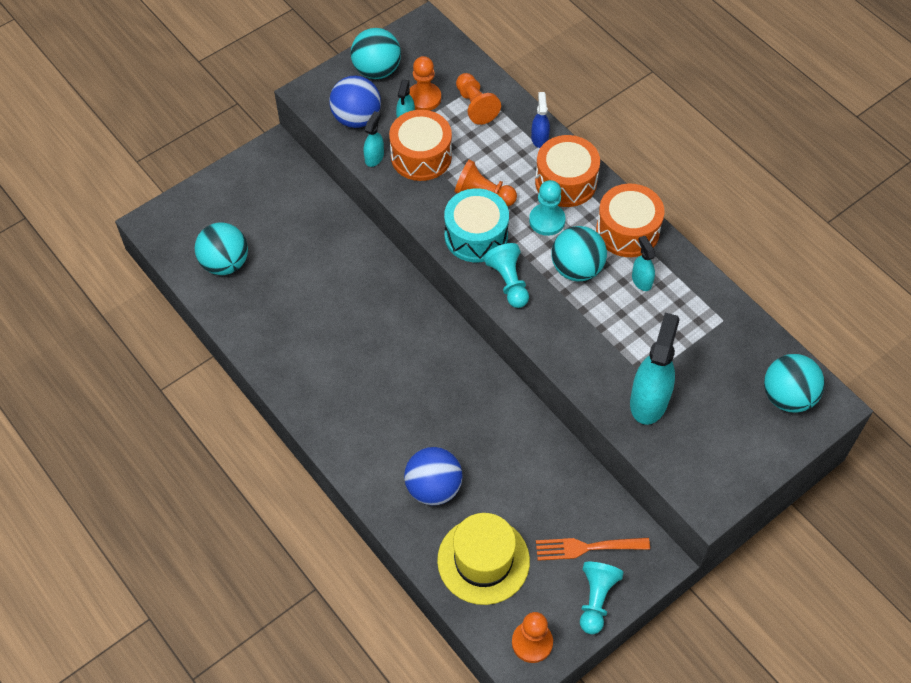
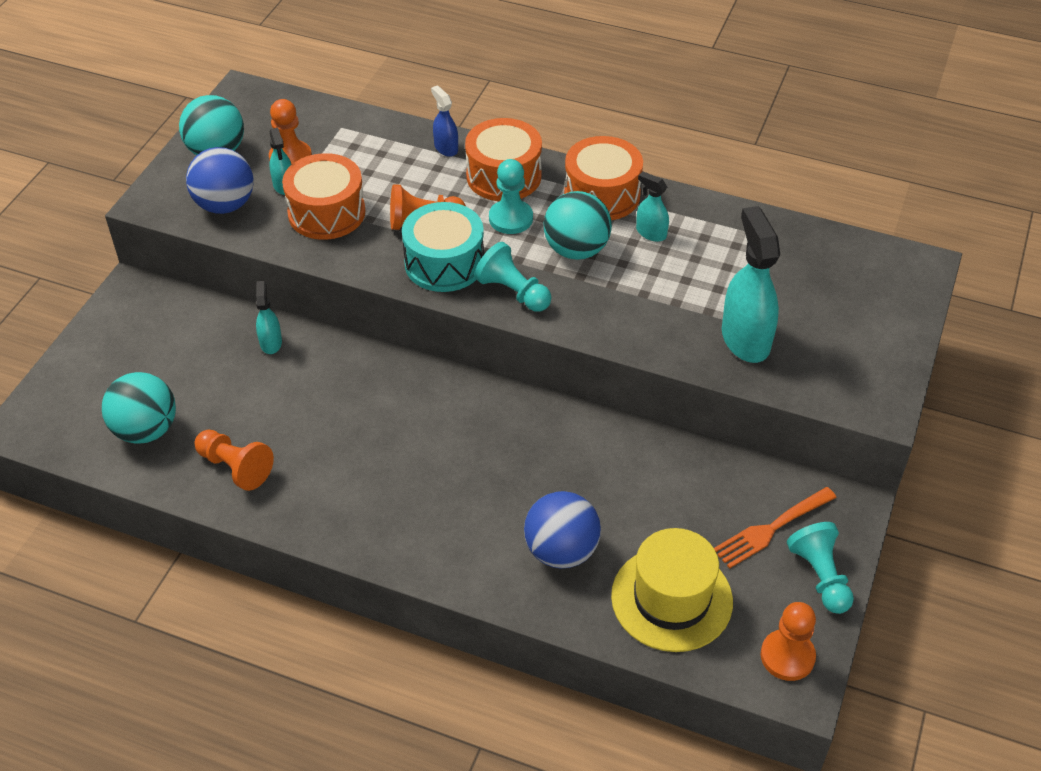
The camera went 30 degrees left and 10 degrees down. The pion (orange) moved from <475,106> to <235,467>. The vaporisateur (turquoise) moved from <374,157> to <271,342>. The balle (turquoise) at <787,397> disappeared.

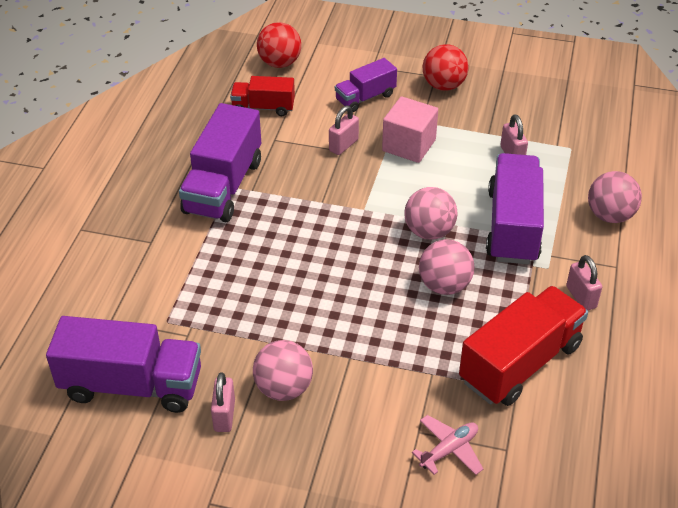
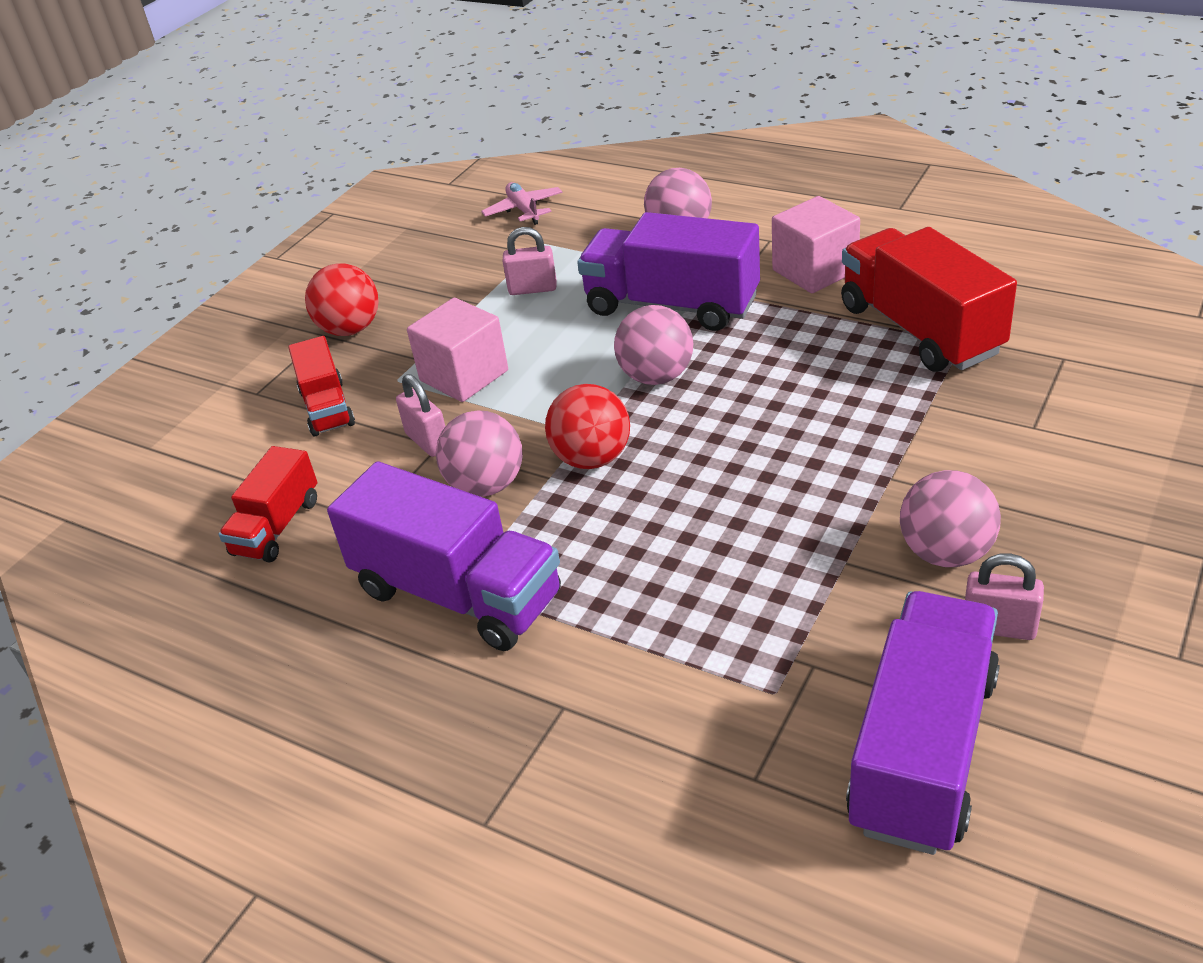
The camera went 70 degrees left and 5 degrees down. The camion (violet) at <365,97> became the camion (rouge) at <327,408>. The balle (rose) moved from <444,285> to <486,485>. The avion (rose) moved from <449,450> to <524,210>. The balle (rouge) moved from <279,63> to <592,458>. The cadenas (rose) at <581,297> was replaced by the cube (rose) at <815,271>.

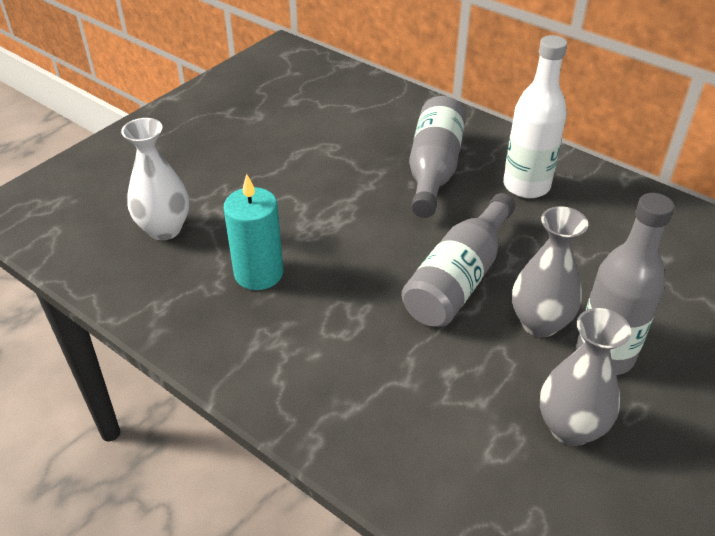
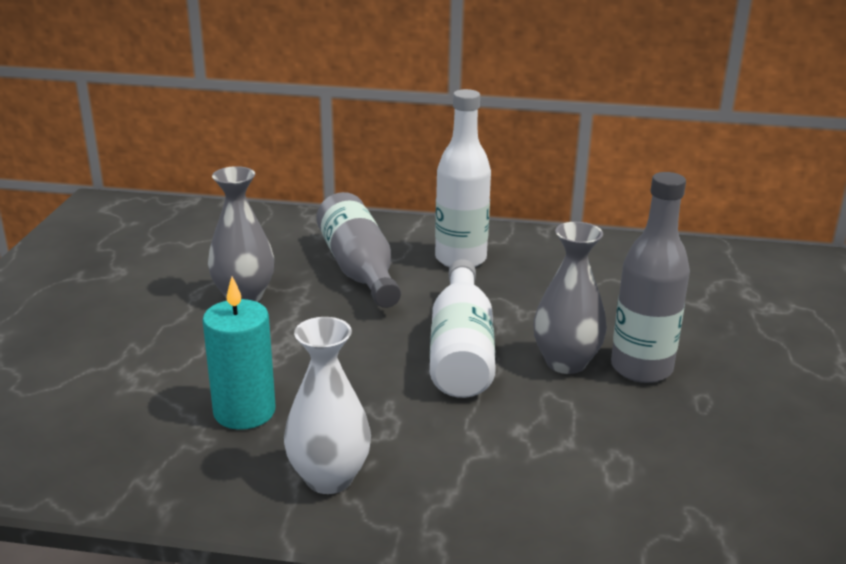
The camera went 30 degrees left and 15 degrees down. The vase (gris) moved from <570,428> to <244,296>. The vase (blanc) moved from <164,229> to <329,478>. The bouteille (gris) at <459,278> became the bouteille (blanc) at <461,350>.

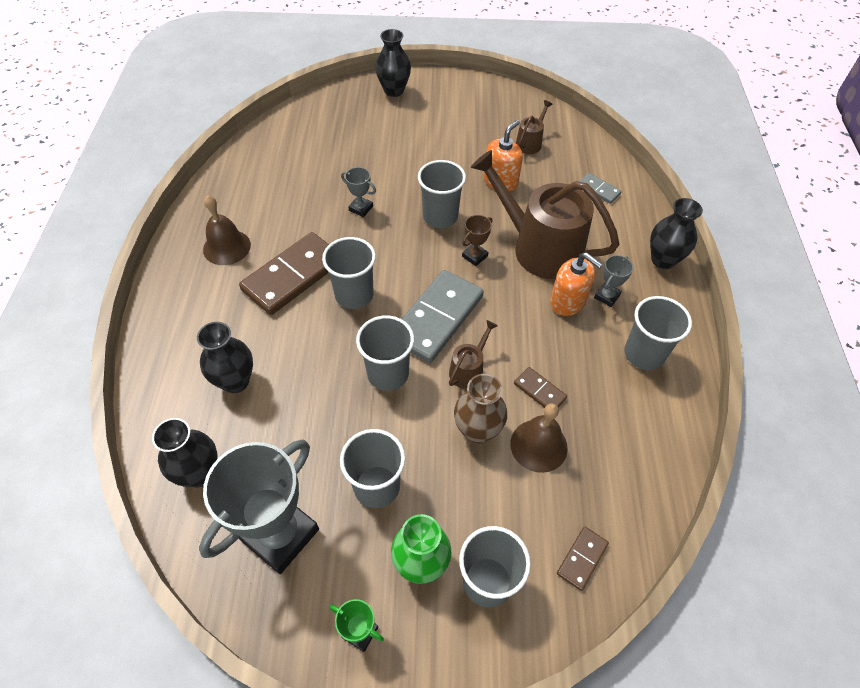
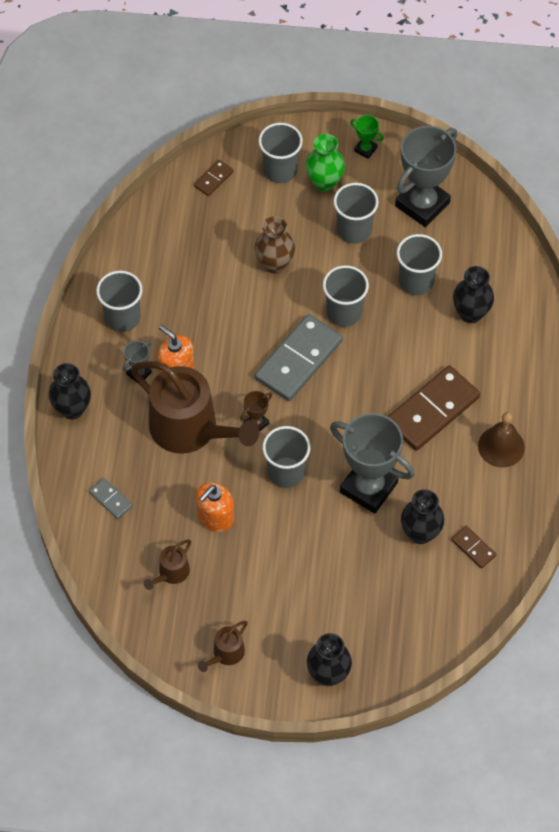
The camera went 175 degrees left and 5 degrees up. The arrosoir (marron) moved from <468,370> to <226,654>. The trophée (gris) at <361,208> changed to 2.28 times the size. The gobelet (gris) moved from <354,295> to <416,281>. The vase (noir) moved from <200,473> to <420,533>. The domino (marron) moved from <539,391> to <473,548>. The cloche (marron) at <538,445> disappeared.

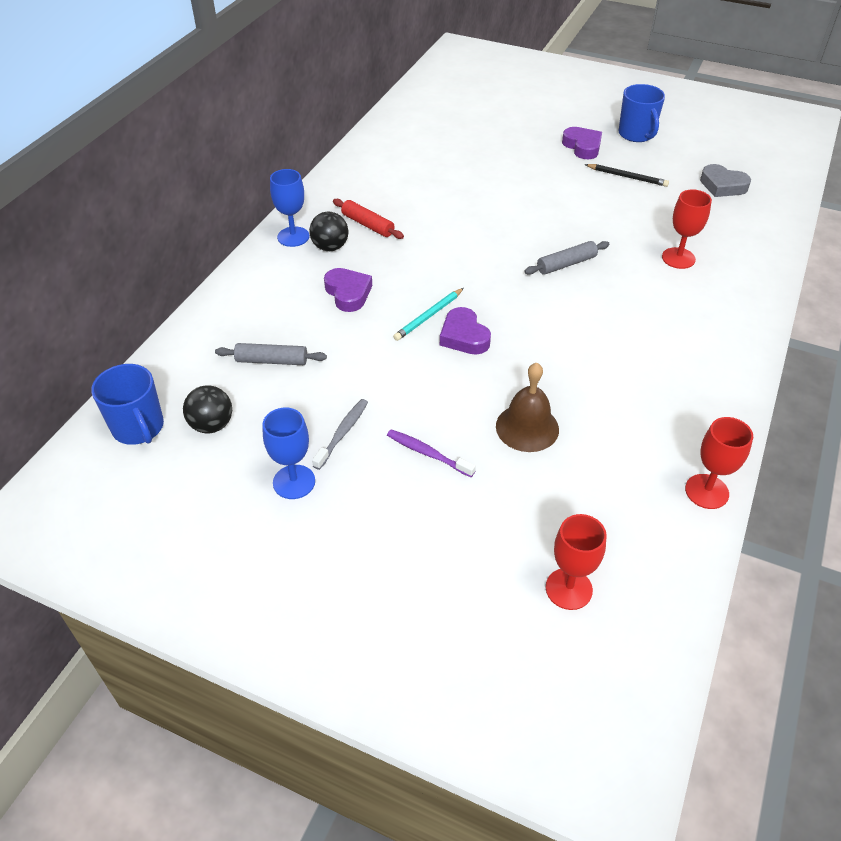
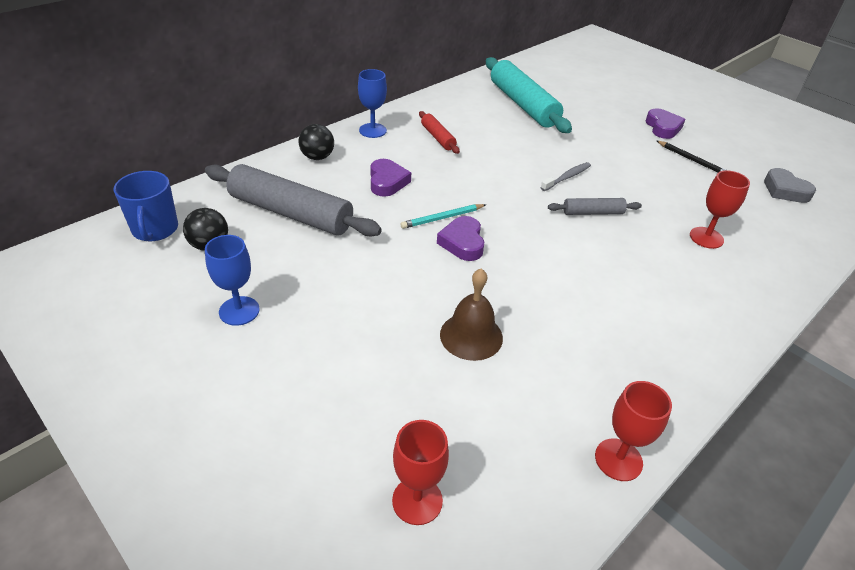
The camera went 20 degrees right and 5 degrees down. The rouleau à pâtisserie (gris) at <272,360> changed to 2.07 times the size. The balle (noir) moved from <330,247> to <317,157>. The rouleau à pâtisserie (turquoise) at <523,104> appeared. The brosse à dents (gris) moved from <342,433> to <567,177>. The brosse à dents (violet) at <428,453> disappeared. The tasse (bleu) at <636,134> disappeared.

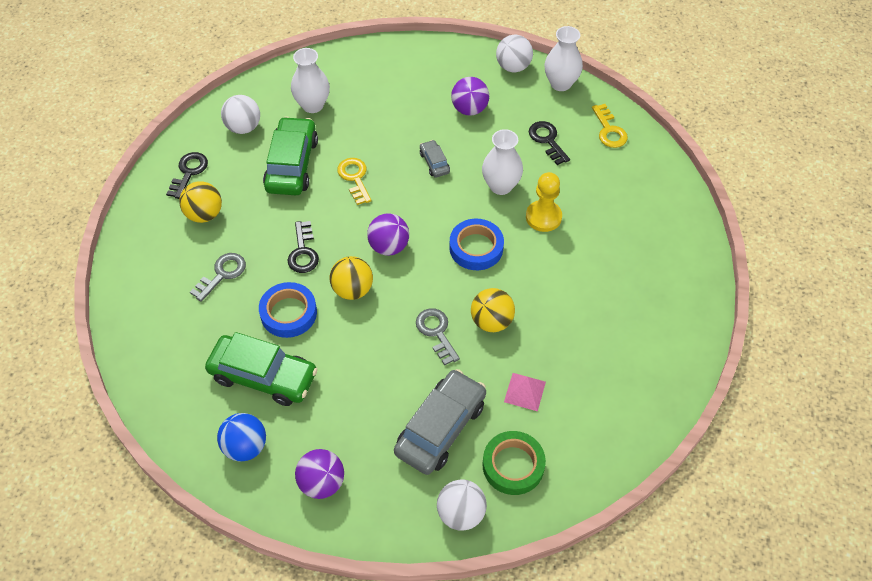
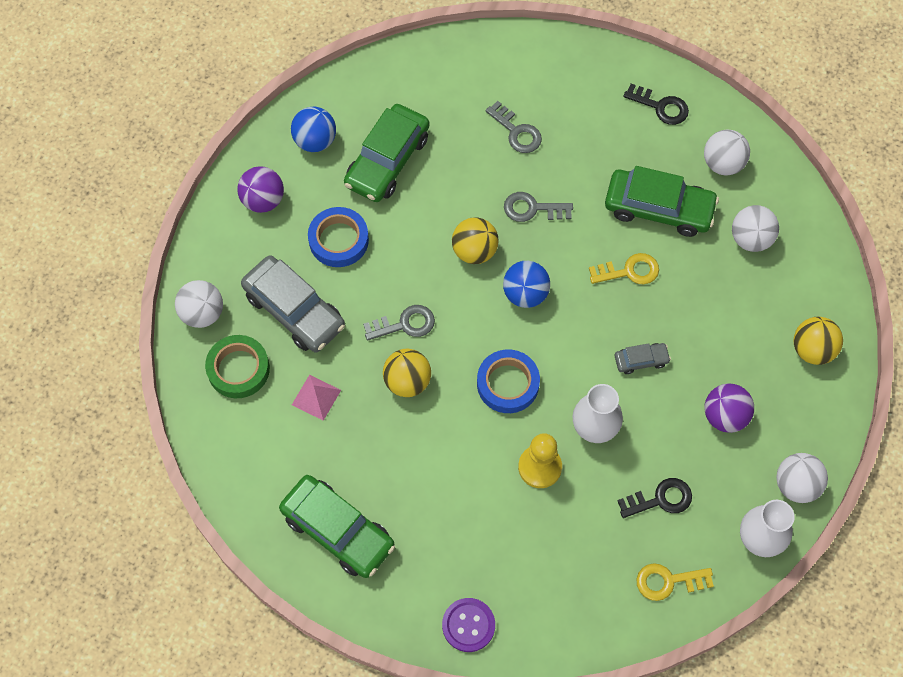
The camera went 100 degrees right and 10 degrees up. The voiture (vert) at <338,531> appeared. The ruban adhésif (bleu) moved from <288,313> to <338,240>. The bouton (violet) at <468,625> appeared. The balle (violet) at <389,246> became the balle (bleu) at <525,294>. The clé (noir) at <303,252> became the clé (gris) at <532,209>. The vase (blanc) at <312,105> was replaced by the balle (blanc) at <751,239>. The balle (jaune) moved from <204,214> to <812,349>.

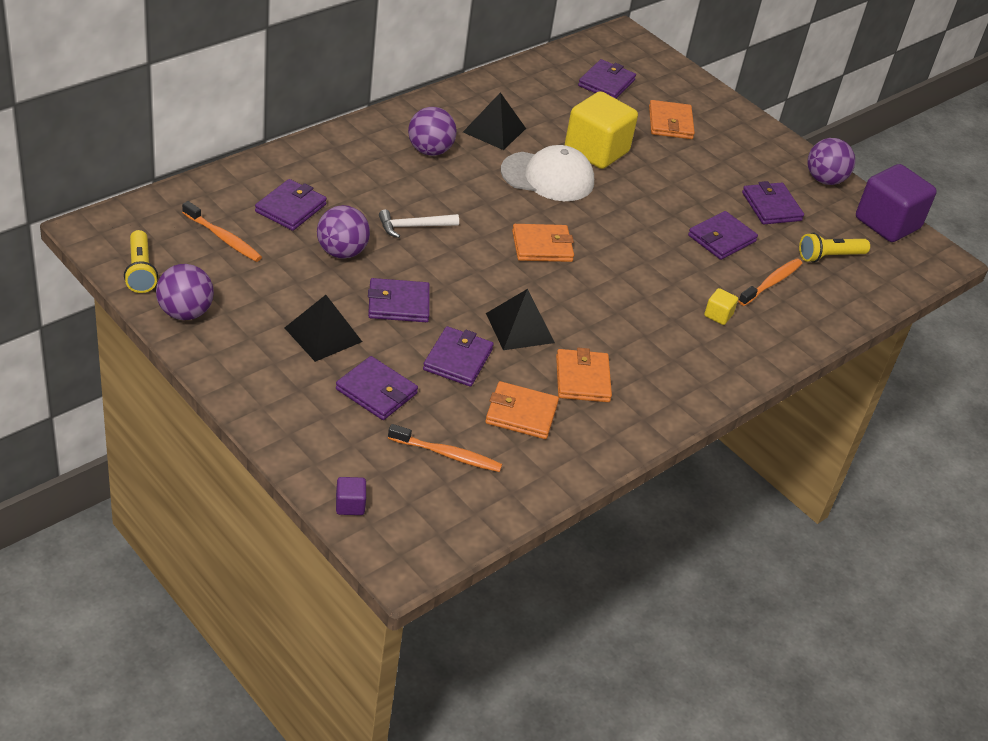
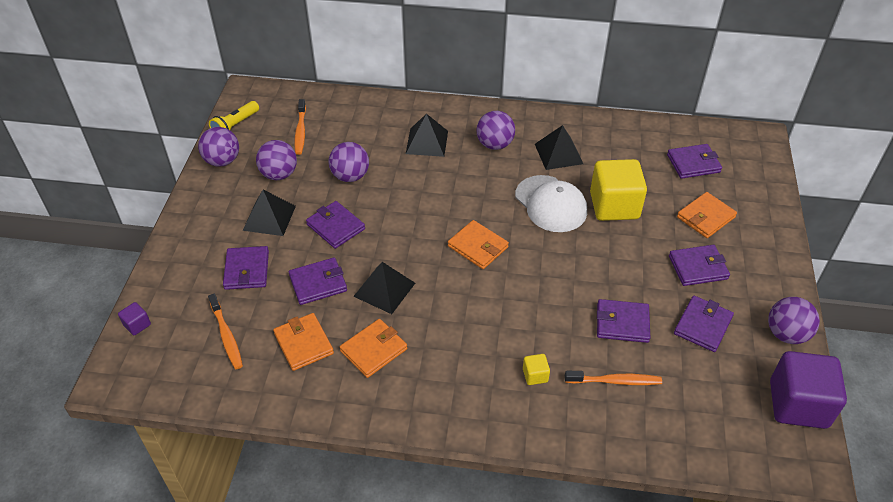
The camera went 55 degrees right and 5 degrees up. The balle (violet) at <279,174> appeared. The pyramide (noir) at <427,142> appeared. The portefeuille (violet) moved from <290,208> to <698,267>. The marteau (blanc) at <413,227> disappeared. The lampe de poche (jaune) at <829,256> disappeared.

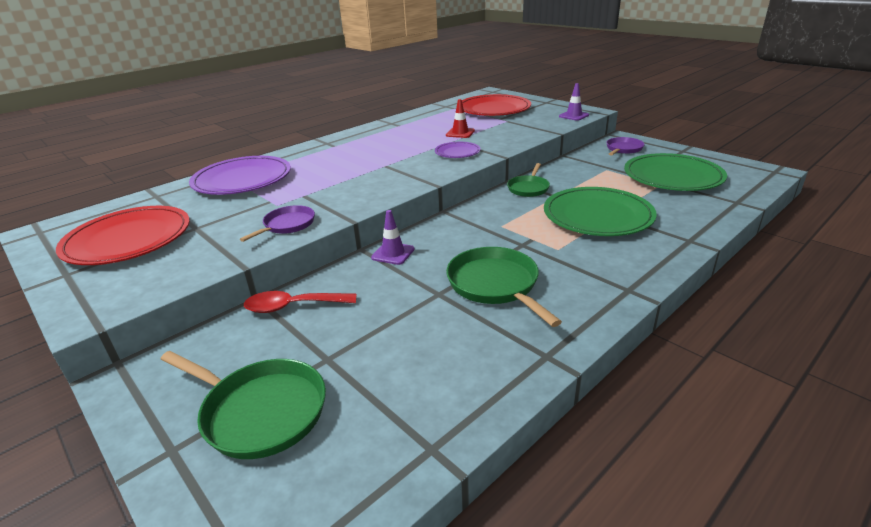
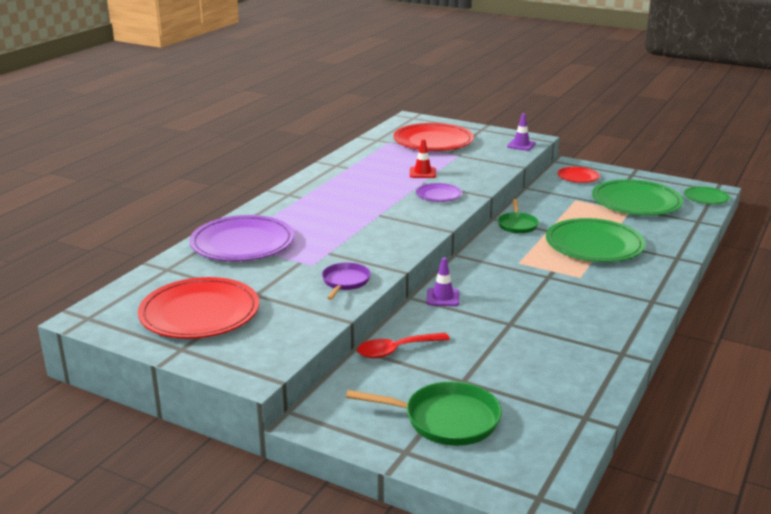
The camera went 20 degrees left and 5 degrees down. The poêle (violet) at <623,149> was replaced by the assiette (rouge) at <578,177>. The assiette (vert) at <706,198> appeared. The poêle (vert) at <495,285> disappeared.

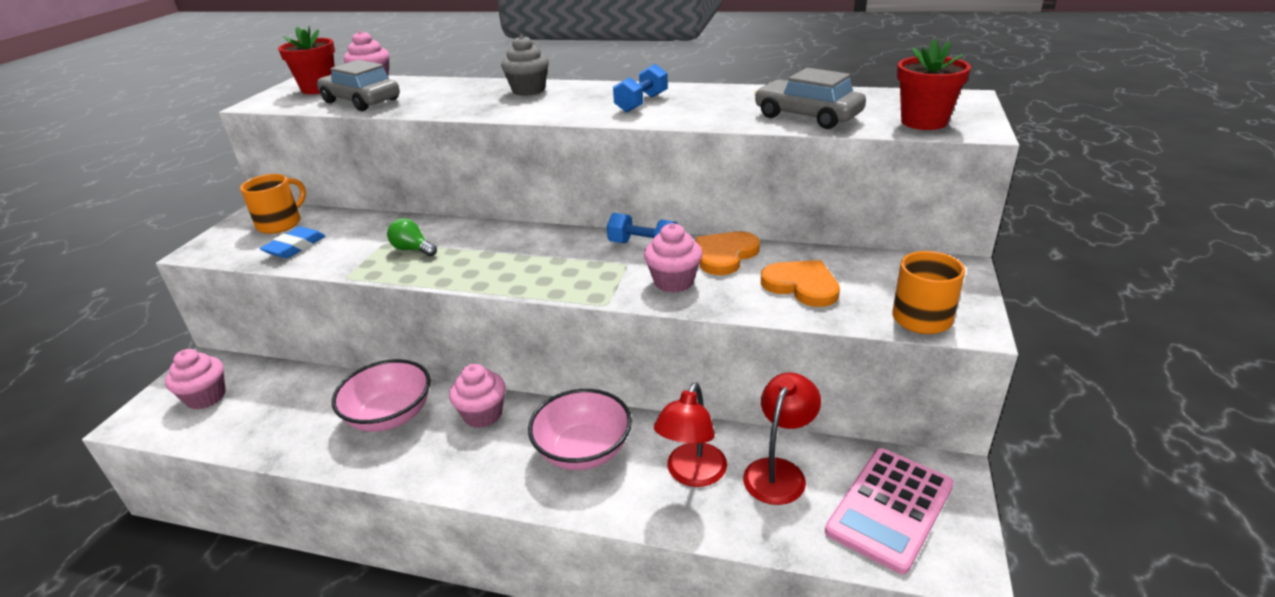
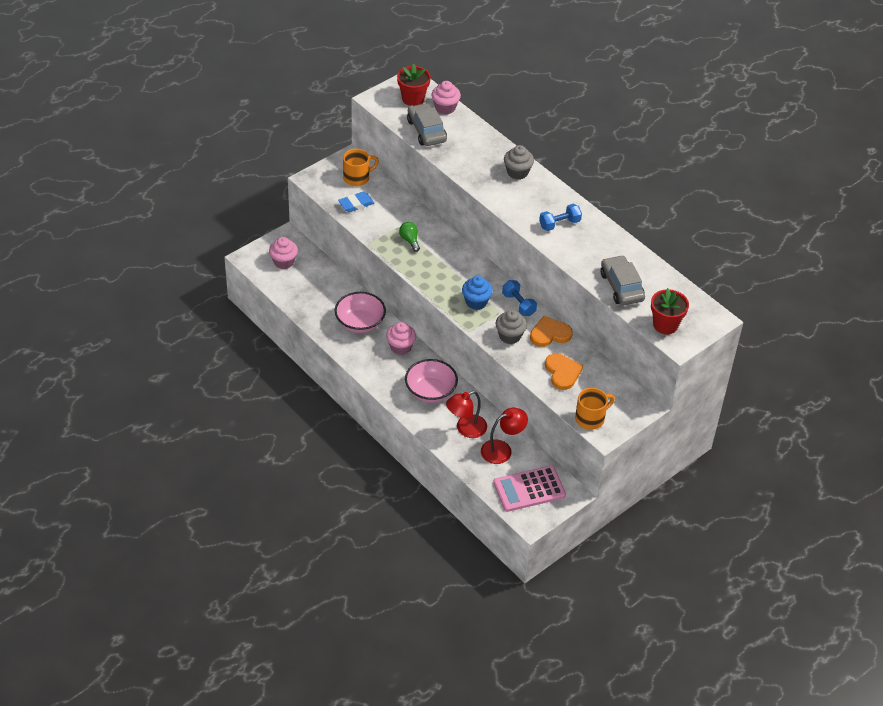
The camera went 30 degrees right and 15 degrees up. The muffin (bleu) at <476,302> appeared. The muffin (rose) at <674,282> became the muffin (gris) at <510,336>.

